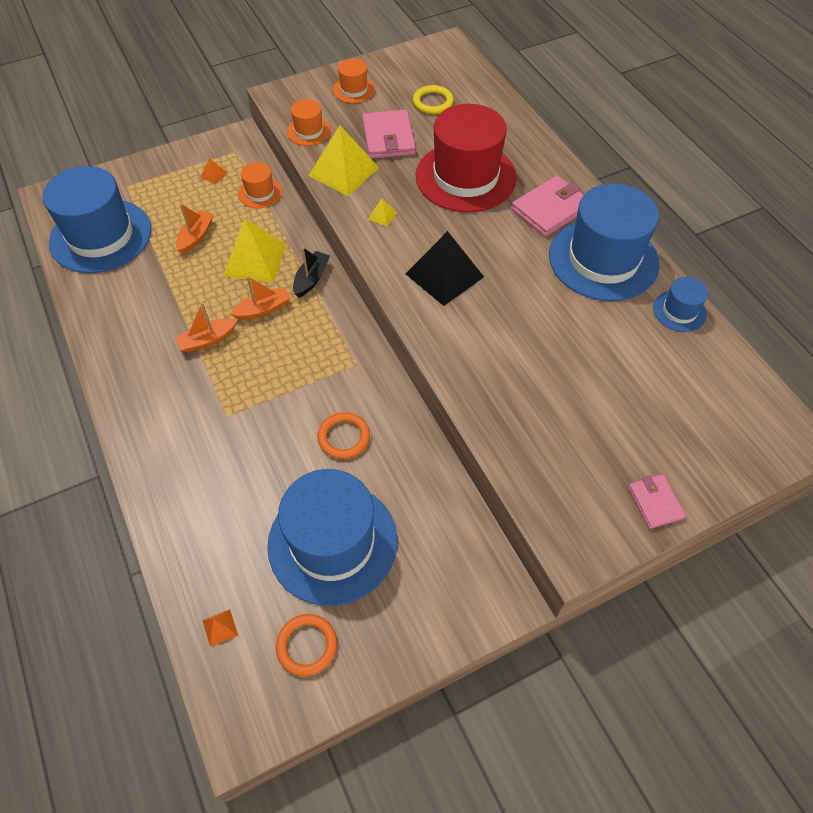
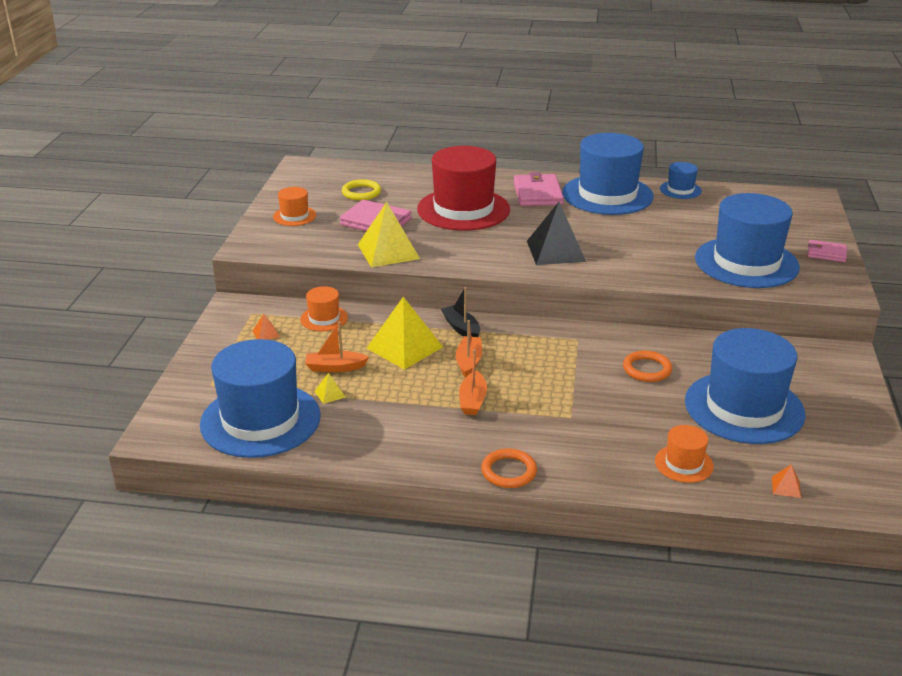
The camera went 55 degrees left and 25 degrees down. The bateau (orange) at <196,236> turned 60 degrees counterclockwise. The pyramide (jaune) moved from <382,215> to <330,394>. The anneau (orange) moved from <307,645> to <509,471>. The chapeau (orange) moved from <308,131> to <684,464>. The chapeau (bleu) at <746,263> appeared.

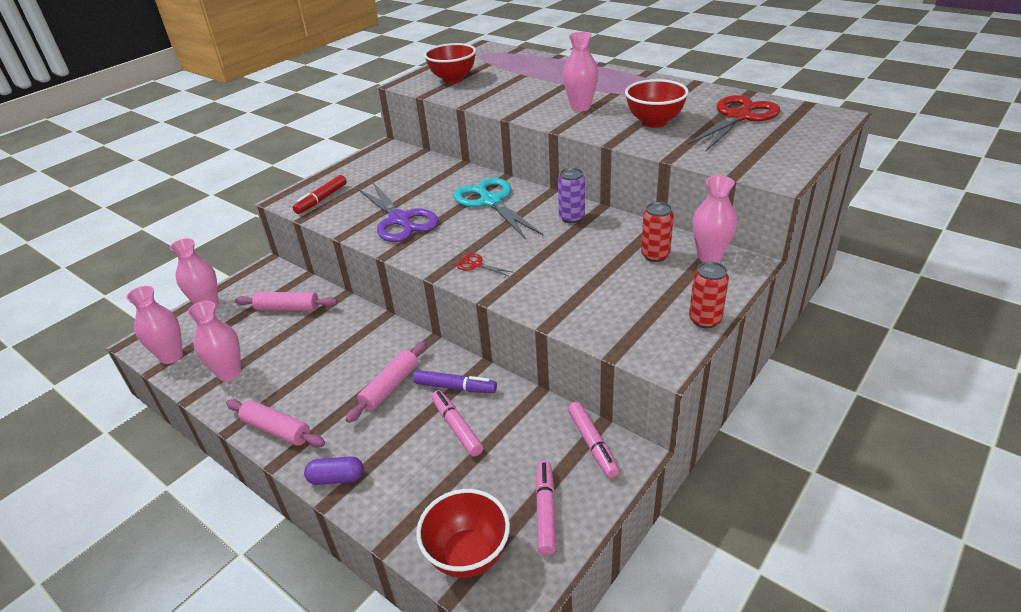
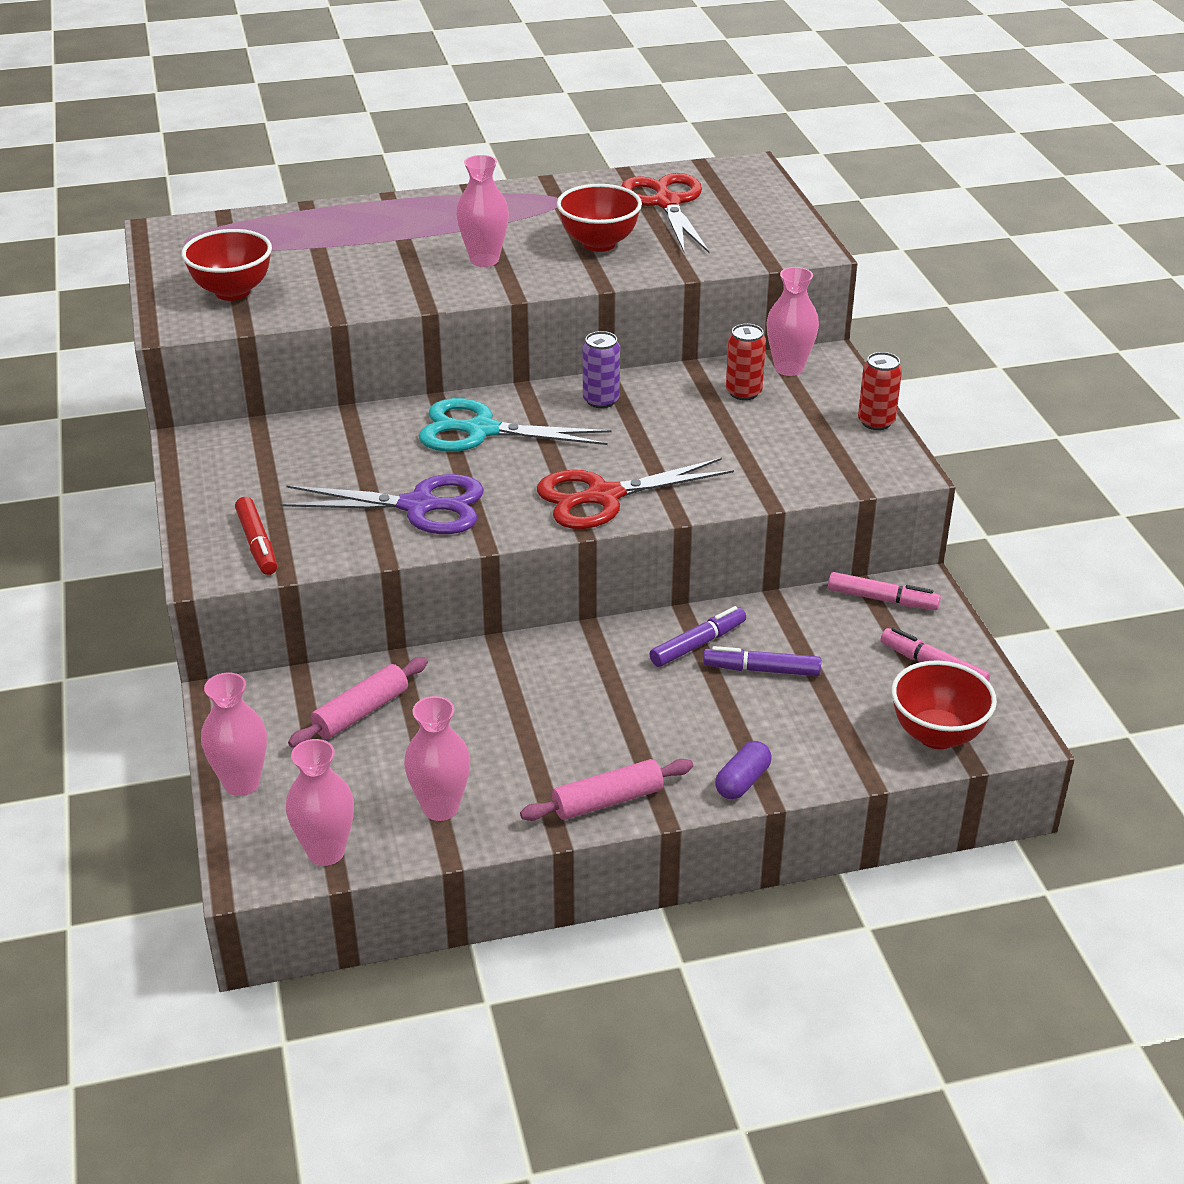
The camera went 55 degrees left and 0 degrees up. The ciseaux (rouge) at <476,265> changed to 2.40 times the size. The feutre (rose) at <457,427> became the feutre (violet) at <761,670>. The rouleau à pâtisserie (rose) at <390,387> disappeared.

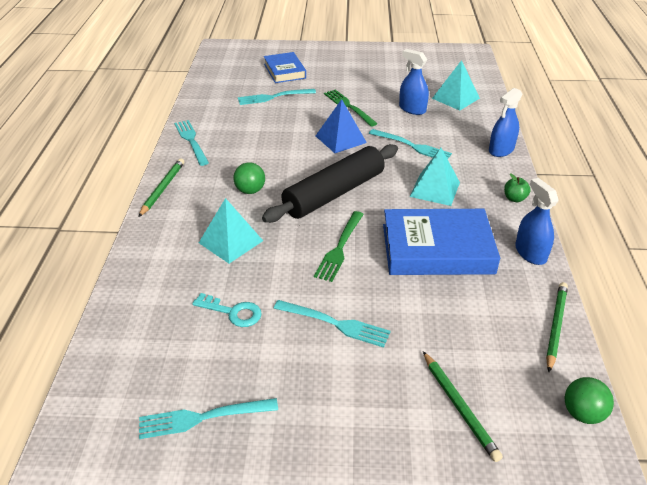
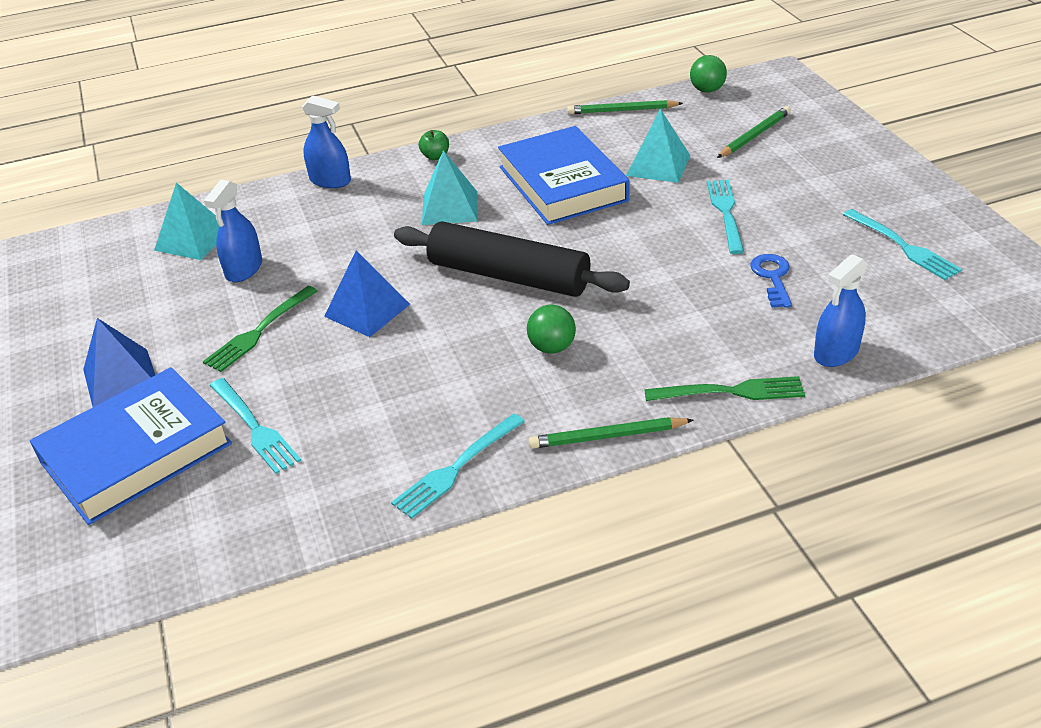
The camera went 110 degrees left and 0 degrees up. The livre (bleu) at <284,71> changed to 1.64 times the size. The pyramide (bleu) at <120,378> appeared. The pyramide (turquoise) moved from <230,241> to <658,165>. The fourchette (vert) moved from <340,248> to <730,391>. The clé (turquoise) at <233,312> became the clé (bleu) at <772,277>. The vaporisateur (bleu) moved from <530,253> to <836,352>. The fourchette (turquoise) at <412,146> disappeared.

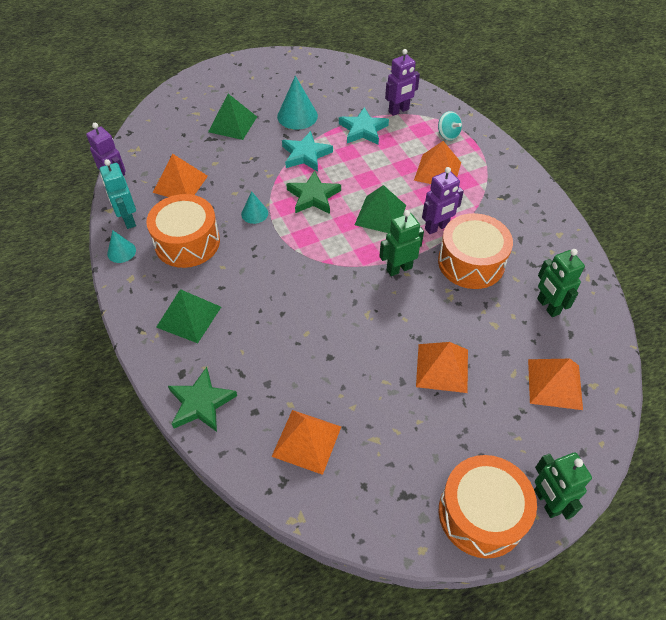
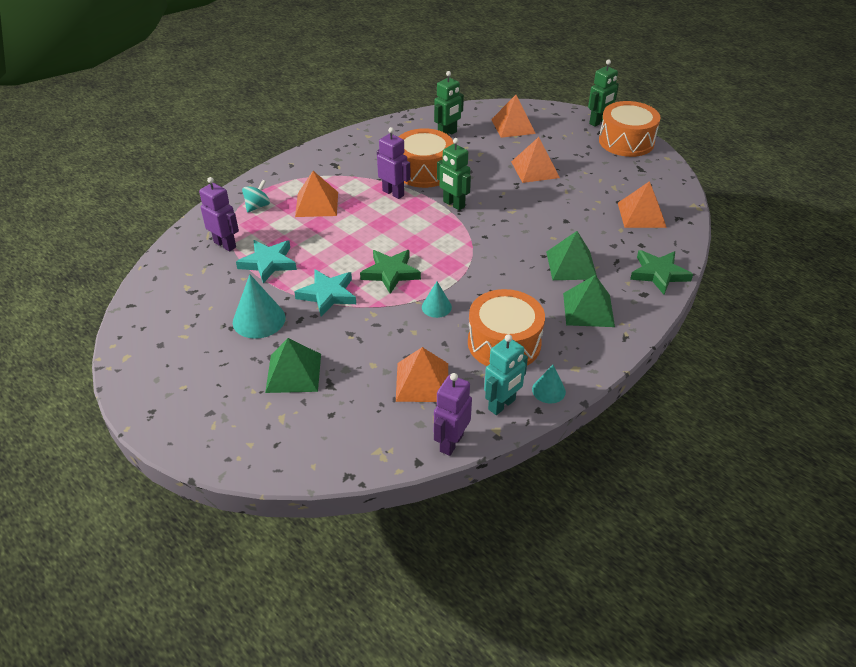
The camera went 110 degrees left and 10 degrees down. The pyramide (vert) moved from <380,215> to <571,265>.

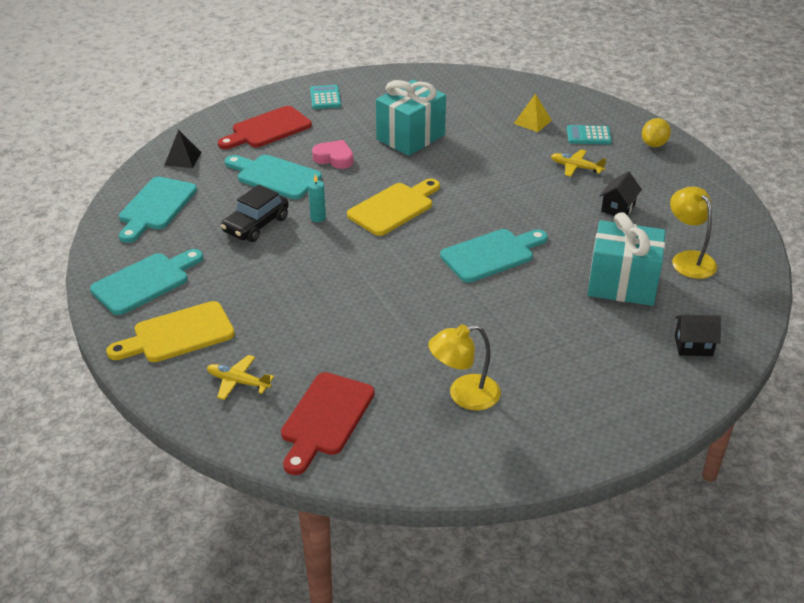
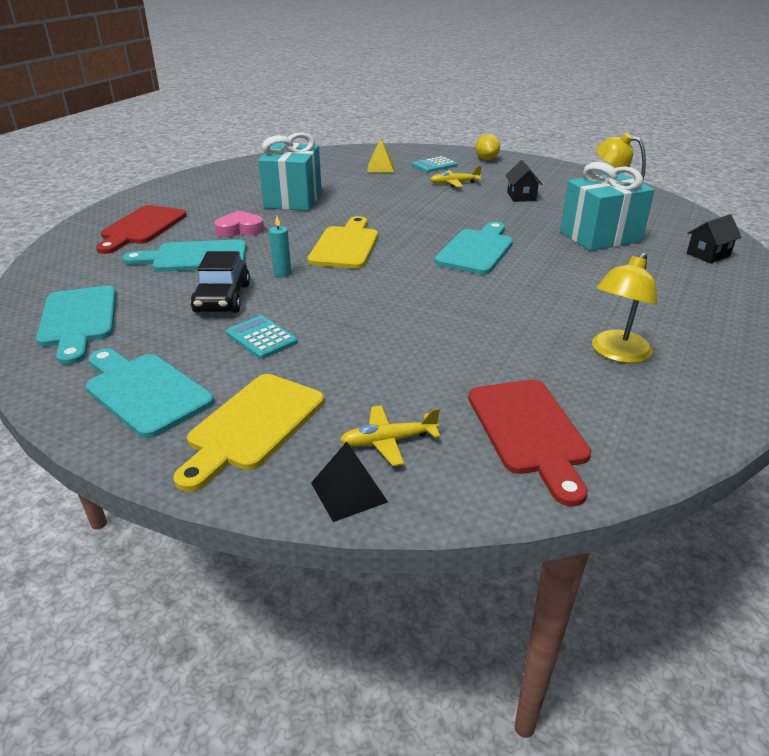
The camera went 35 degrees left and 5 degrees down. The planche à découper (turquoise) at <145,282> turned 60 degrees counterclockwise. The calculatrice (turquoise) moved from <325,98> to <261,338>. The pyramide (noir) moved from <183,158> to <348,492>.

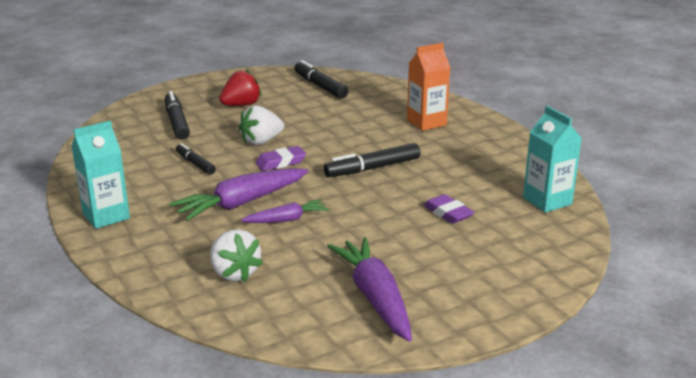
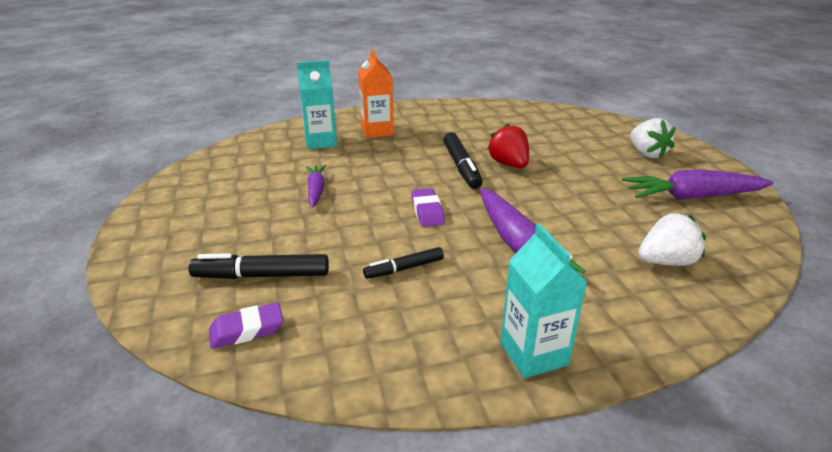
The camera went 75 degrees left and 5 degrees up. The gomme (violet) moved from <448,213> to <247,330>. The brique de lait (turquoise) moved from <547,201> to <321,142>. The carotte (violet) moved from <286,219> to <316,190>. The fraise (rouge) moved from <241,105> to <509,164>. The fraise (blanc) moved from <261,141> to <647,153>. The feutre (noir) at <320,86> disappeared.

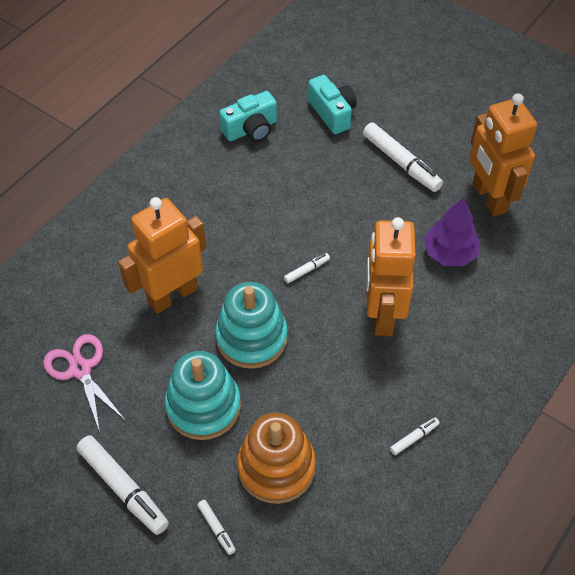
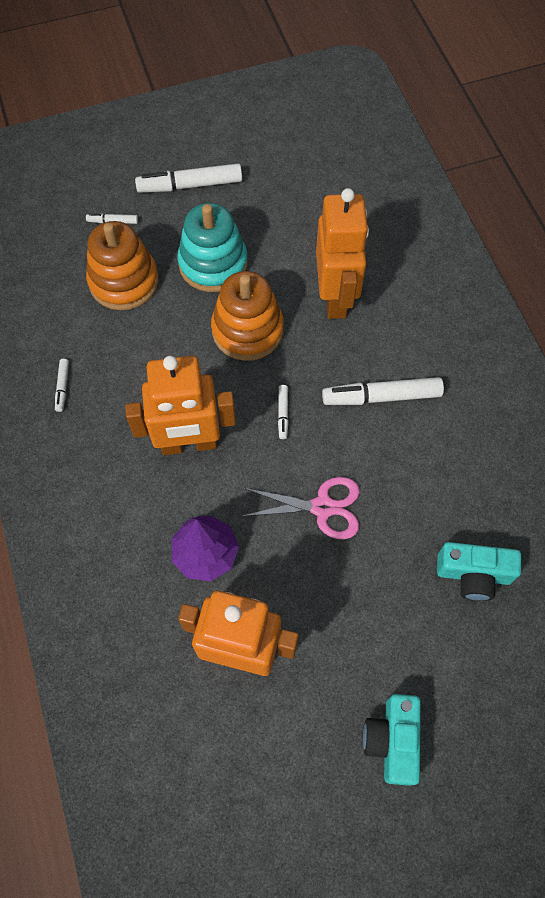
The camera went 125 degrees right and 10 degrees up. The robot (orange) at <382,314> turned 135 degrees clockwise. The jouet à empiler (turquoise) at <251,338> became the jouet à empiler (orange) at <247,330>. The ciseaux (rose) moved from <80,369> to <322,507>. The feutre (blanc) moved from <401,163> to <381,397>. The appareil photo (turquoise) moved from <251,129> to <392,740>.

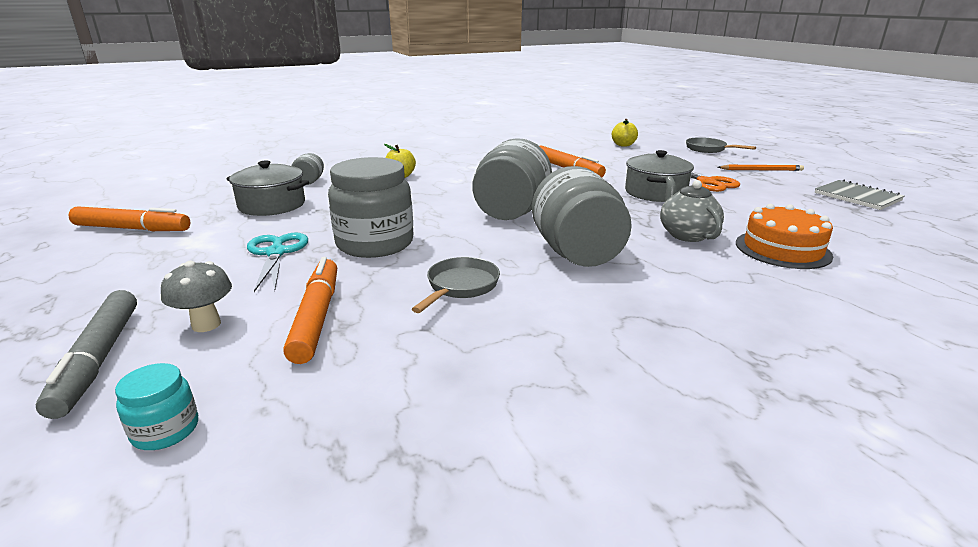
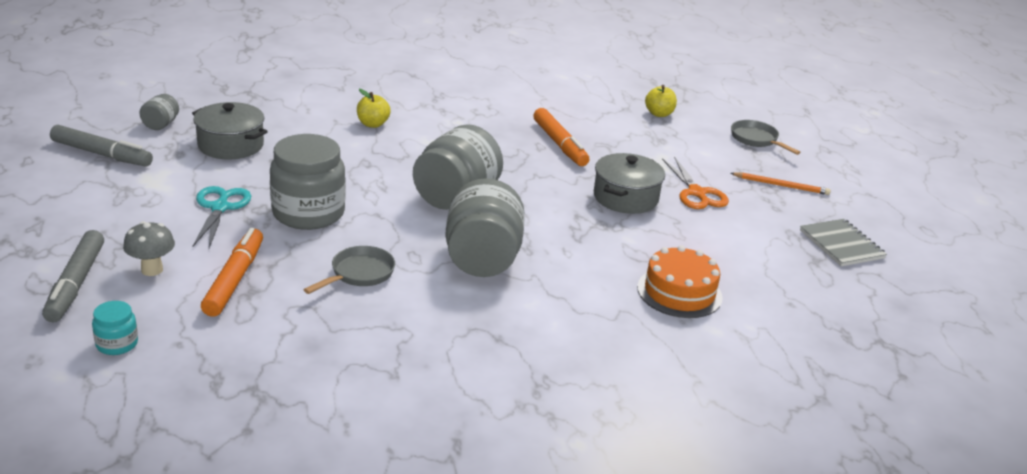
The camera went 10 degrees right and 5 degrees up. The feutre (orange) at <132,229> became the feutre (gris) at <102,154>. The bocal (gris) moved from <310,181> to <161,125>. The théière (gris) at <686,234> disappeared.

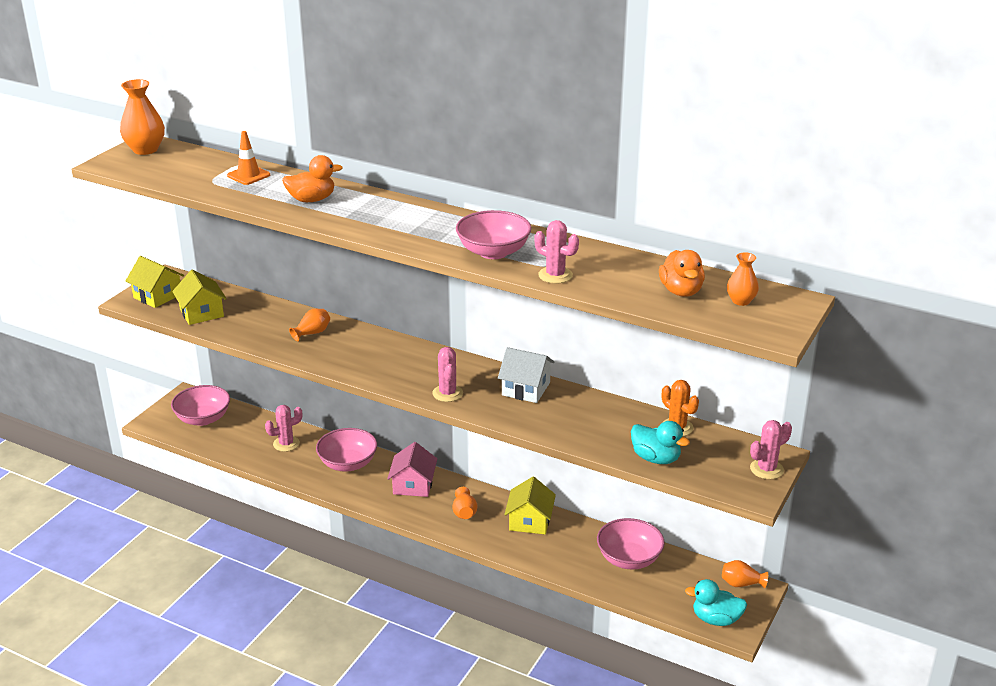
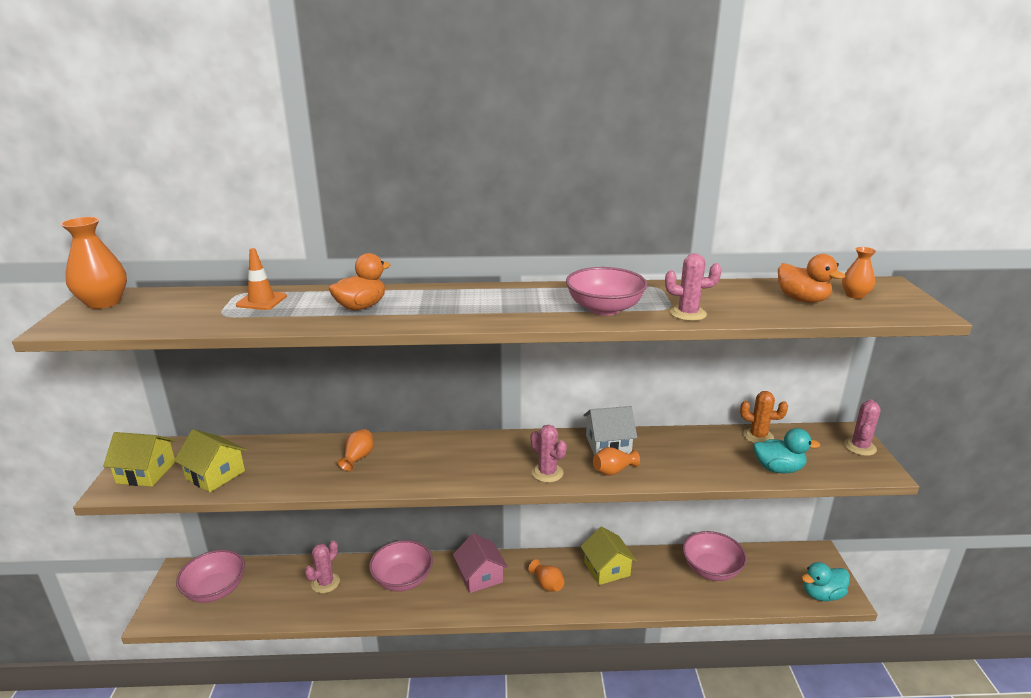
The camera went 30 degrees left and 5 degrees down. The vase (orange) moved from <741,584> to <613,471>.

